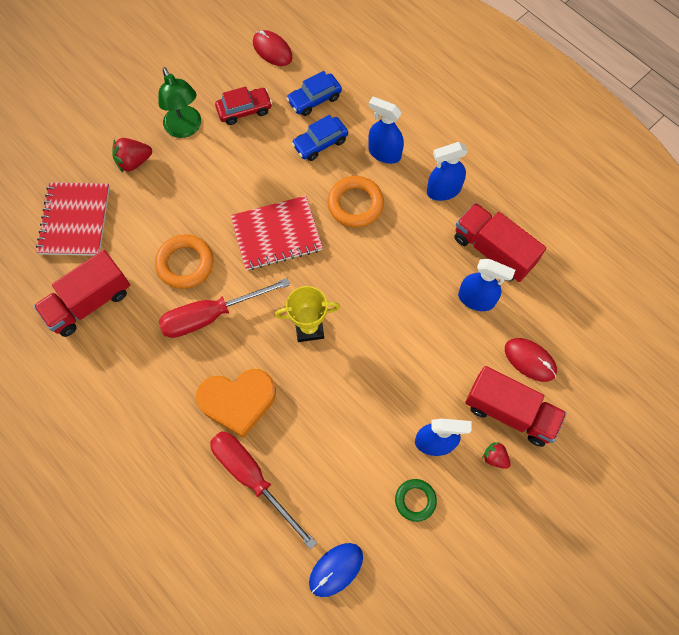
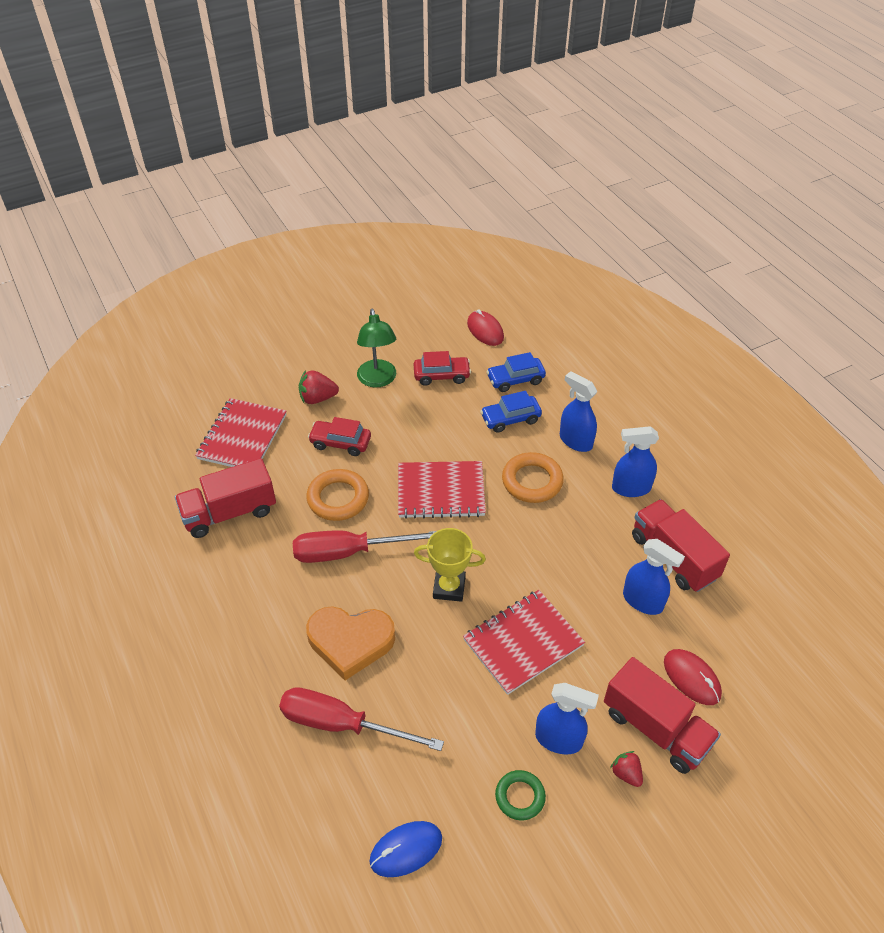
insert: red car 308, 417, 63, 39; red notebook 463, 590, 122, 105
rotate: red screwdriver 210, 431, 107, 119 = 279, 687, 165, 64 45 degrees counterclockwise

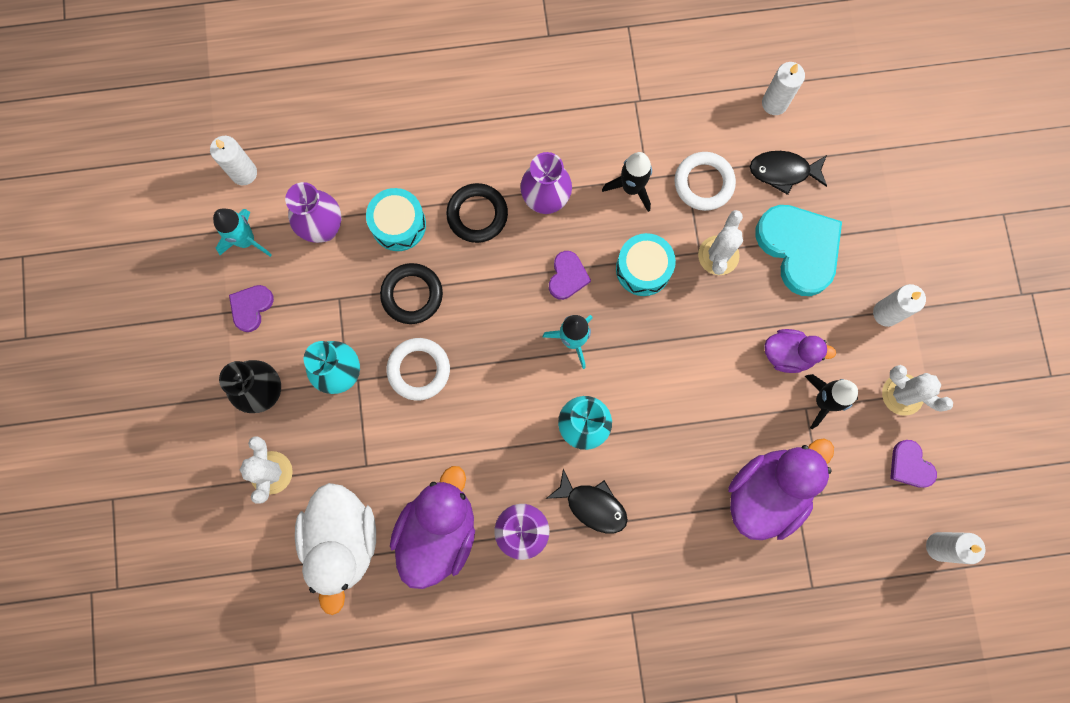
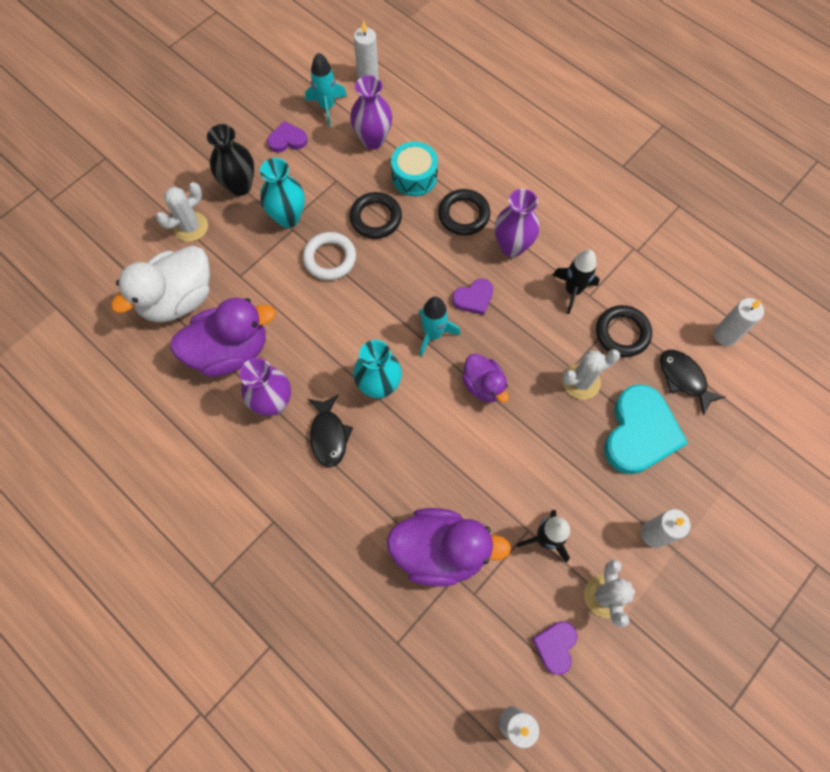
delete: turquoise drum 616, 233, 60, 63
move: purple duck 764, 329, 72, 44 to 462, 354, 47, 49
recolor: white ring 674, 152, 62, 59 to black ring 596, 305, 56, 52

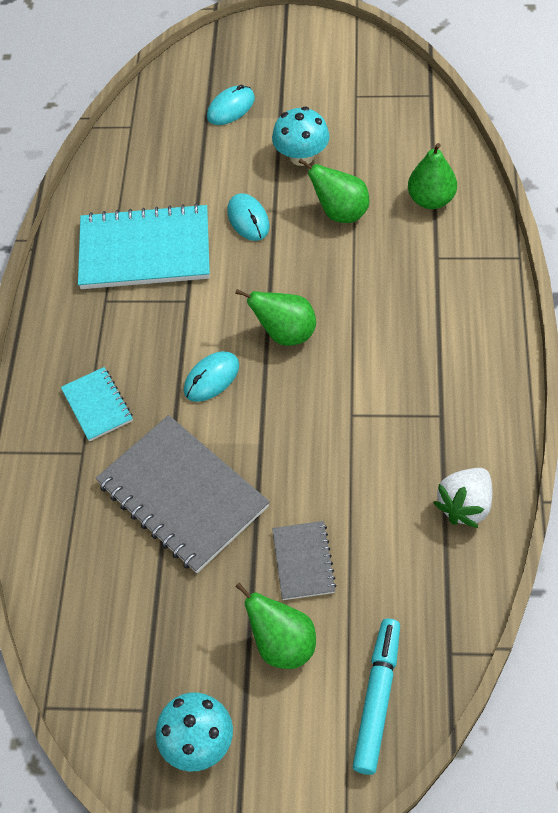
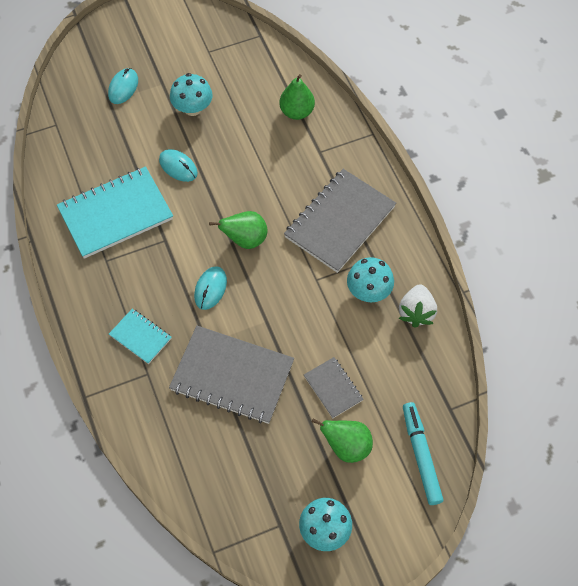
delete: green pear 298, 158, 71, 65
insert: grey notebook 284, 169, 112, 104; turquoise mushroom 347, 257, 47, 45

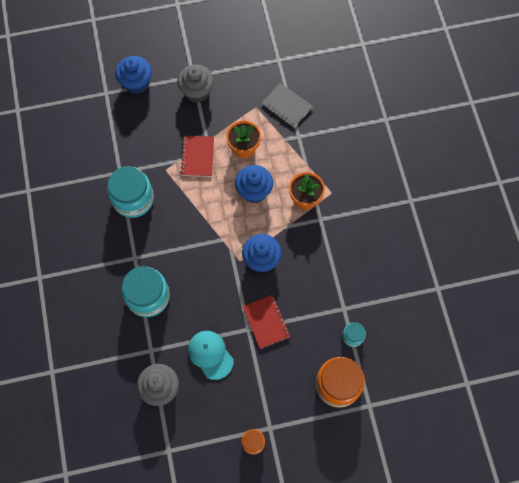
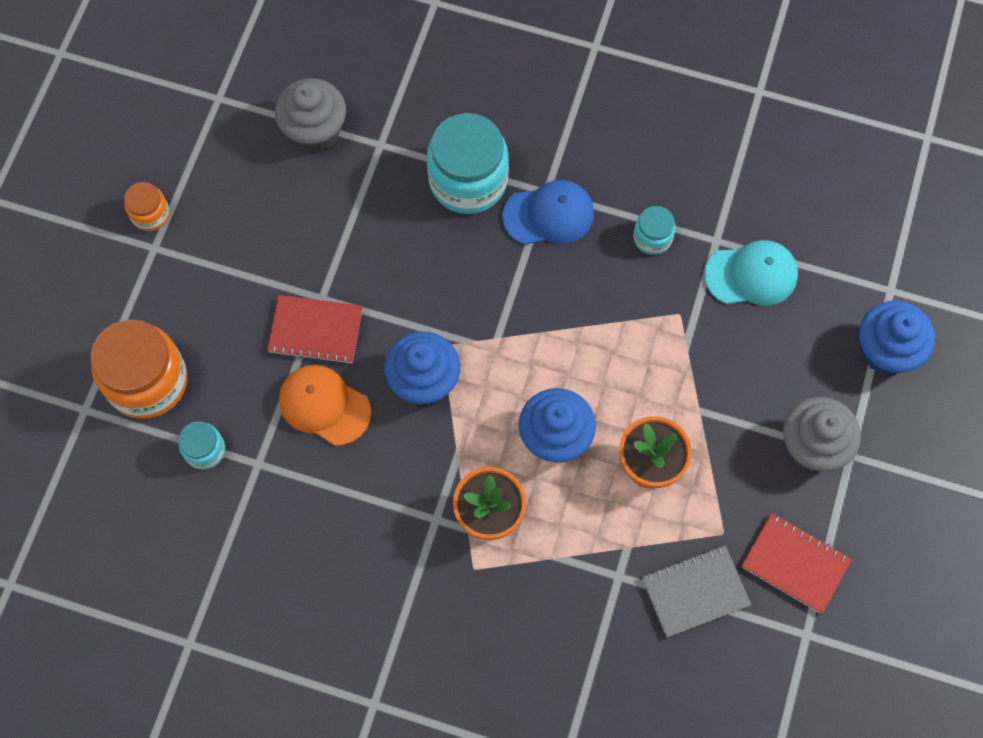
insert: blue cap 502, 180, 92, 65; orange cap 279, 365, 92, 81
move: red notebook 181, 136, 33, 41 to 742, 513, 110, 101; turquoise cap 188, 331, 45, 49 to 704, 240, 94, 66
resize: turquoise jar 107, 166, 47, 52 = 633, 206, 43, 49 x0.50

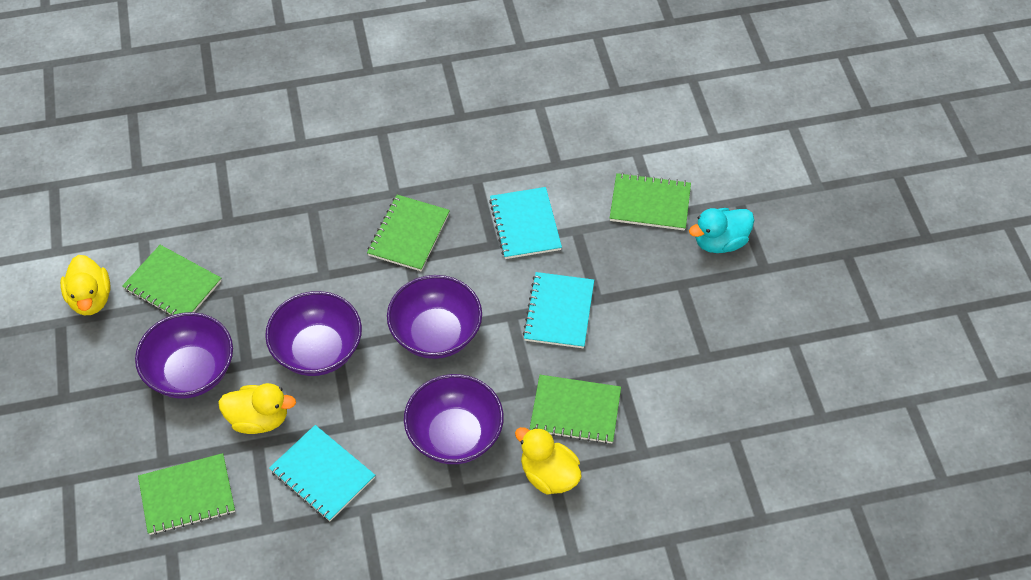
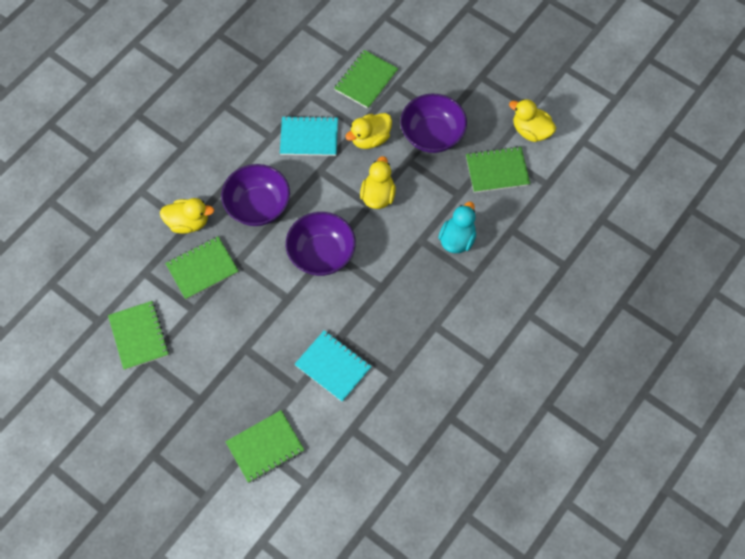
delete: turquoise notebook 523, 272, 71, 76
move: green notebook 367, 195, 83, 76 to 108, 301, 61, 69; turquoise duck 689, 208, 65, 45 to 438, 202, 38, 51
replace: purple bowl 265, 291, 97, 85 to yellow duck 360, 156, 36, 53

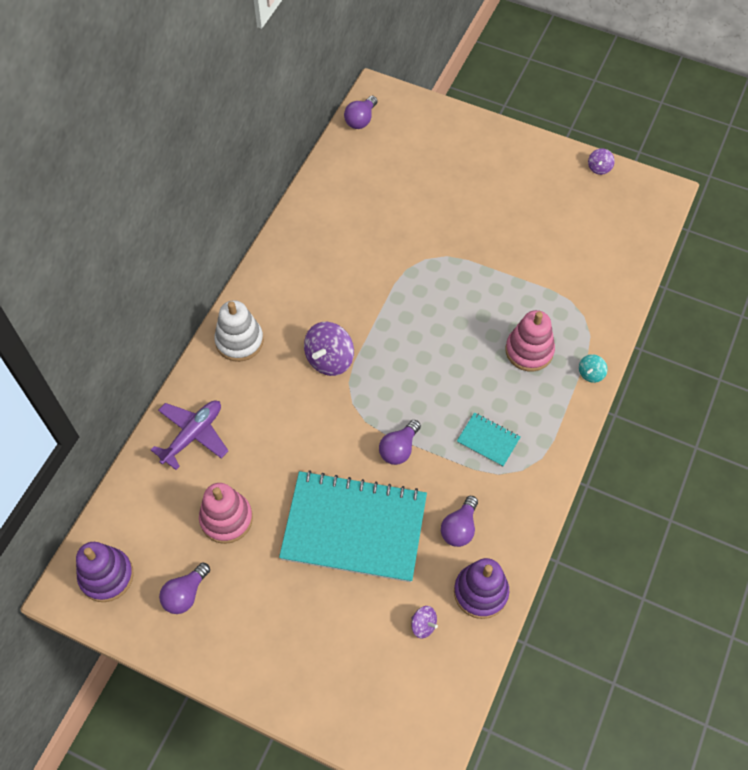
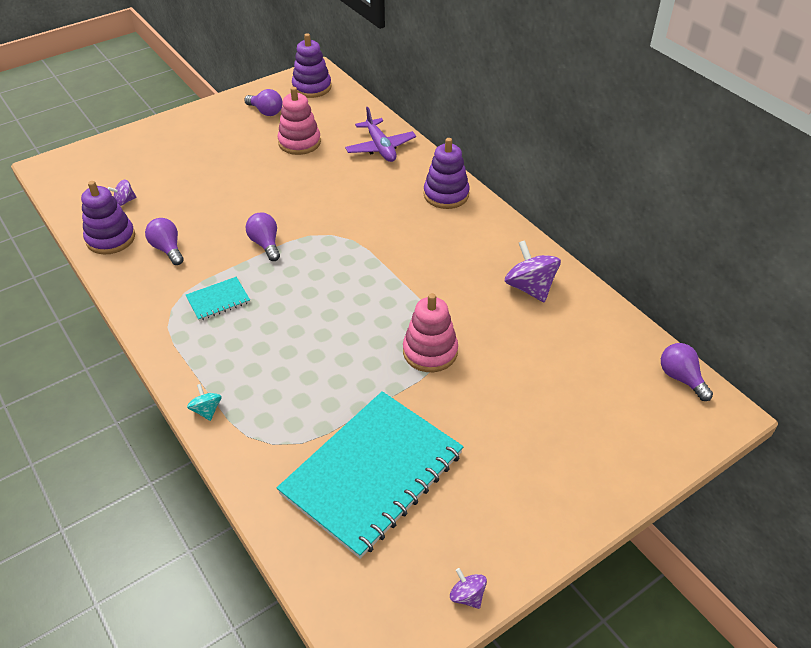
move: pink stacking toy 505, 310, 50, 62 to 403, 293, 55, 79; purple spinning top 304, 322, 50, 54 to 505, 240, 56, 62; turquoise notebook 279, 470, 148, 112 to 277, 391, 186, 168
recolor: white stacking toy 214, 300, 50, 62 to purple stacking toy 424, 138, 46, 71
rotate: purple light bulb 159, 563, 51, 51 = 244, 89, 38, 27 150 degrees clockwise

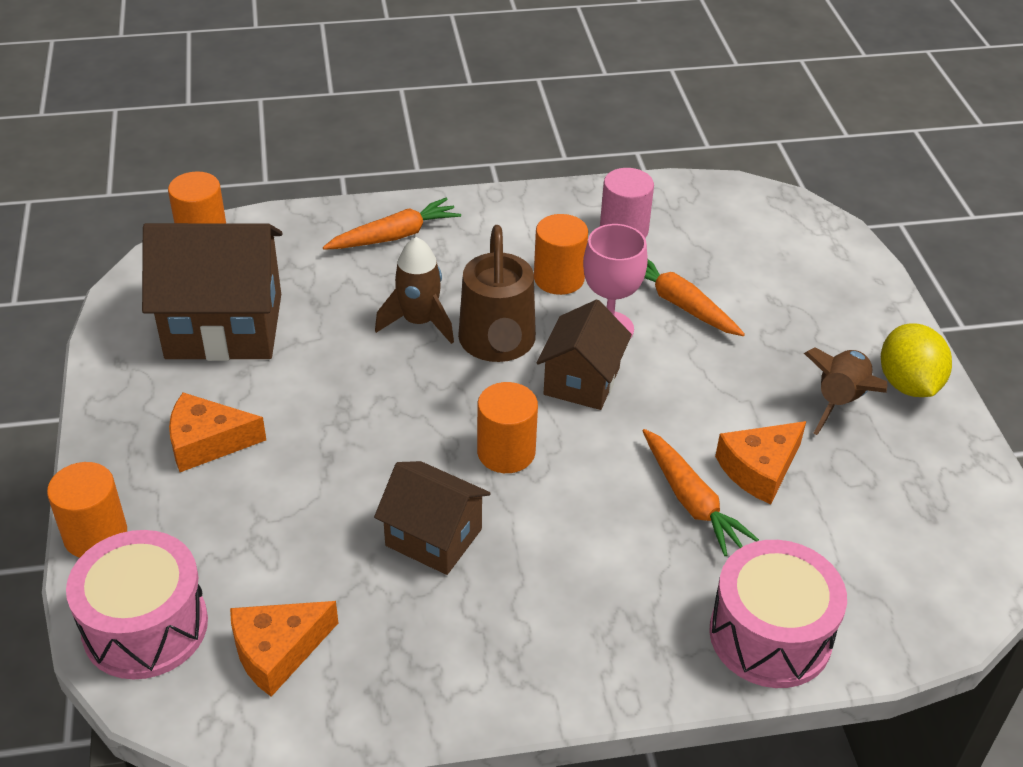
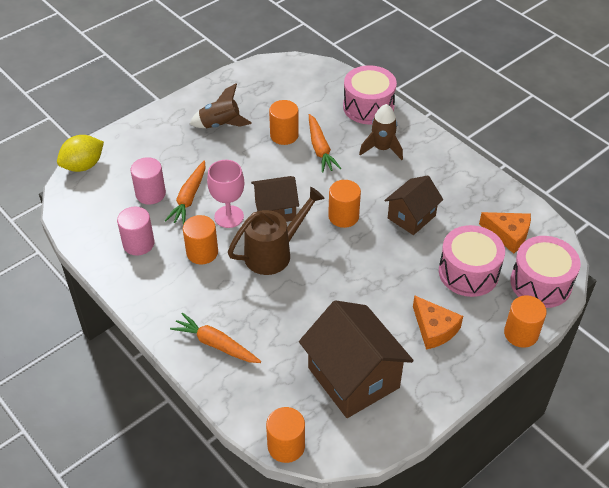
insert: pink cylinder 130, 157, 36, 48; pink drum 439, 225, 66, 72
move: brown rocket 375, 237, 79, 107 to 359, 104, 44, 56; yellow lemon 881, 323, 71, 74 to 57, 135, 47, 37
replace: orange cheese 715, 421, 91, 83 to orange cylinder 269, 100, 30, 45
rotate: orange carrot 642, 429, 117, 127 = 309, 114, 32, 59 135 degrees clockwise; brown house 374, 461, 117, 114 = 384, 176, 59, 59 45 degrees clockwise

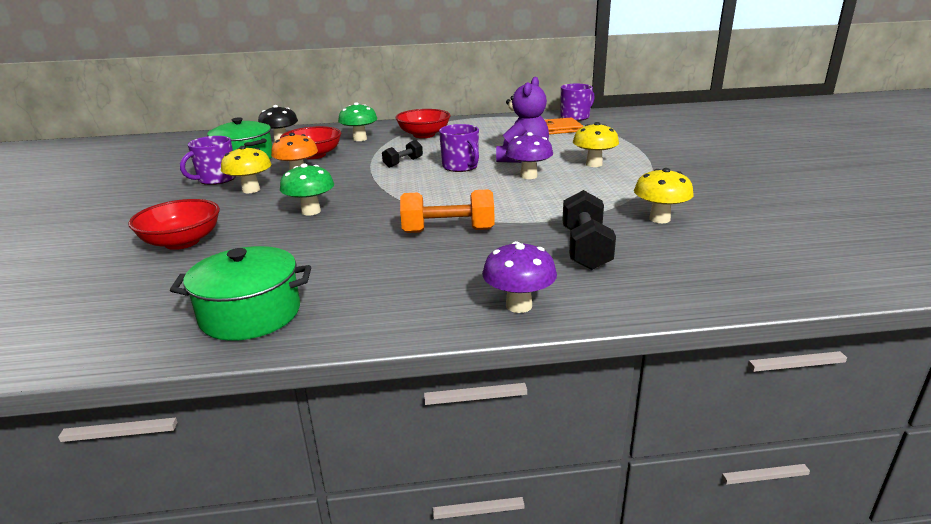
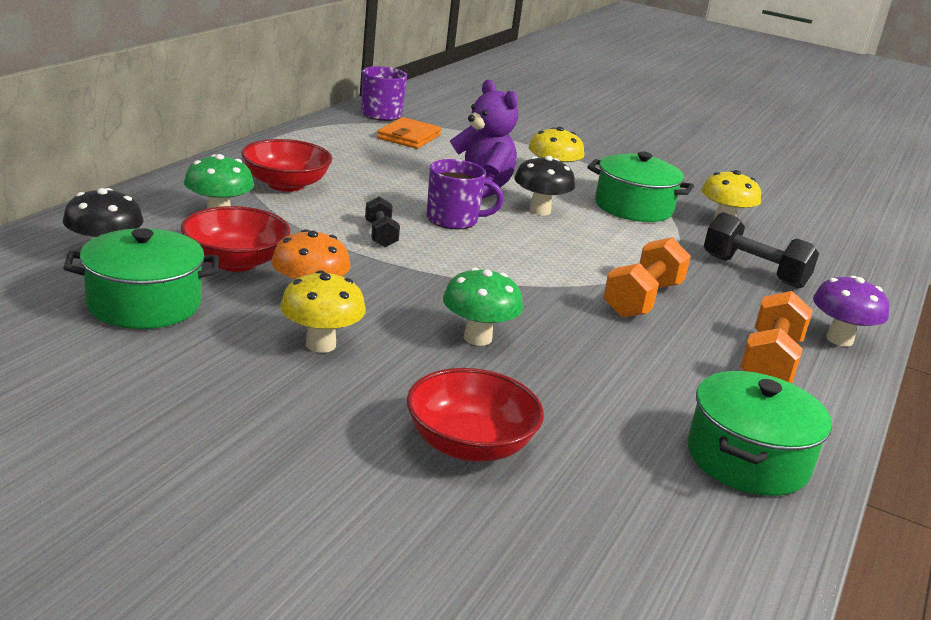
delete: purple mug 180, 136, 56, 49
insert: green pot 587, 151, 107, 71; orange dumbbell 740, 291, 73, 92
recolor: purple mushroom 506, 132, 47, 47 to black mushroom 514, 156, 61, 59

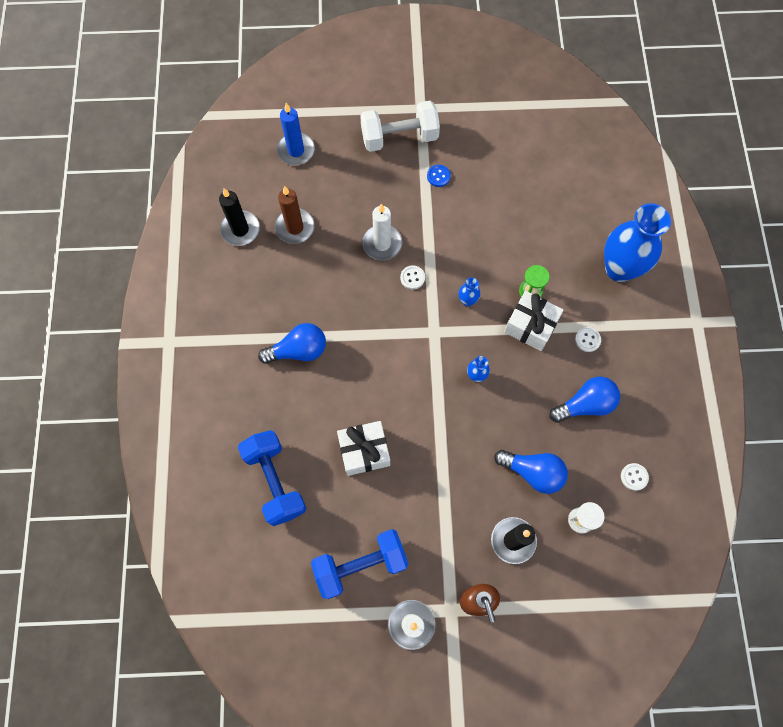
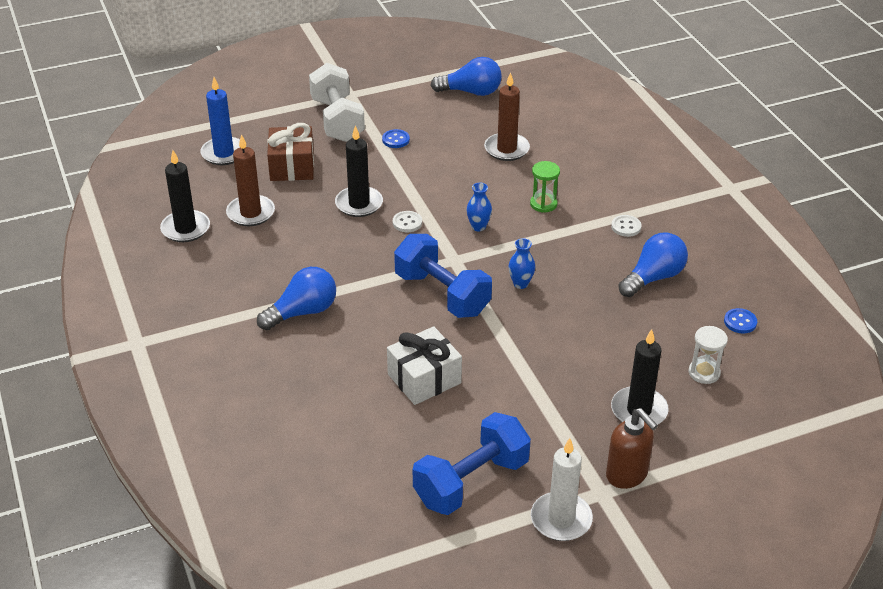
delete: blue vase 604, 203, 67, 79; white gift 504, 291, 59, 60
insert: brown candle 484, 72, 46, 89; brown gift 267, 123, 47, 58
move: blue dumbbell 238, 430, 68, 96 to 394, 234, 98, 84; blue light bulb 494, 450, 74, 44 to 430, 57, 72, 39
recolor: white candle 362, 204, 40, 56 to black candle 335, 125, 48, 92; white button 621, 463, 28, 28 to blue button 724, 308, 33, 26
rotate: white dumbbell 360, 101, 80, 51 = 309, 63, 56, 79 75 degrees counterclockwise

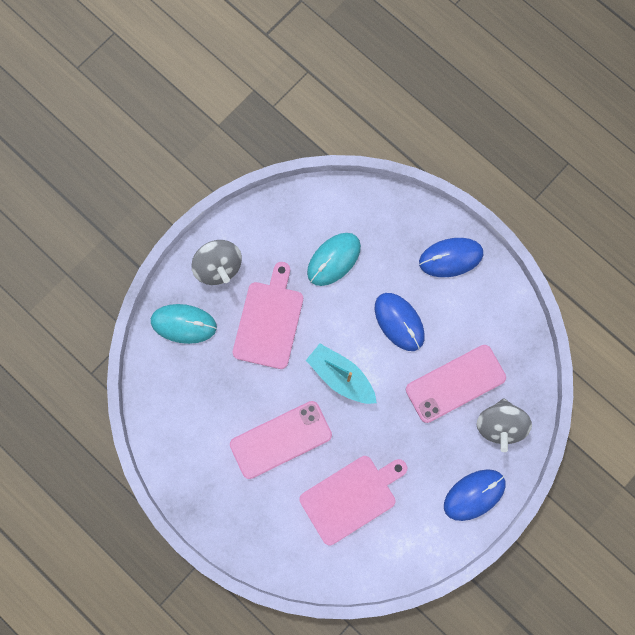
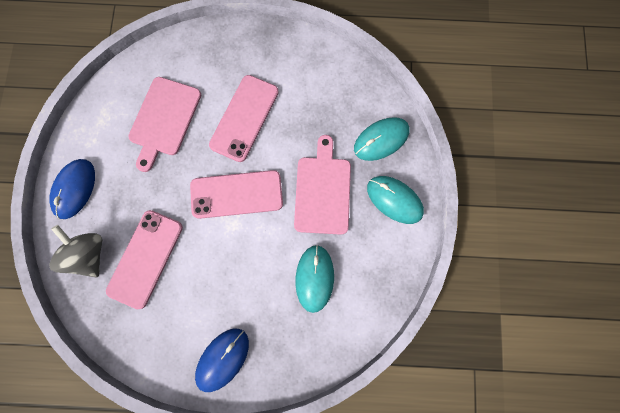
delete: blue mouse 375, 293, 50, 58
replace: grey spinning top 192, 240, 50, 45 to turquoise mouse 367, 176, 57, 48; turquoise boat 306, 344, 71, 60 to pink phone 190, 170, 93, 49
rotate: pink cutting board 233, 262, 70, 107 = 294, 135, 57, 100 150 degrees counterclockwise

